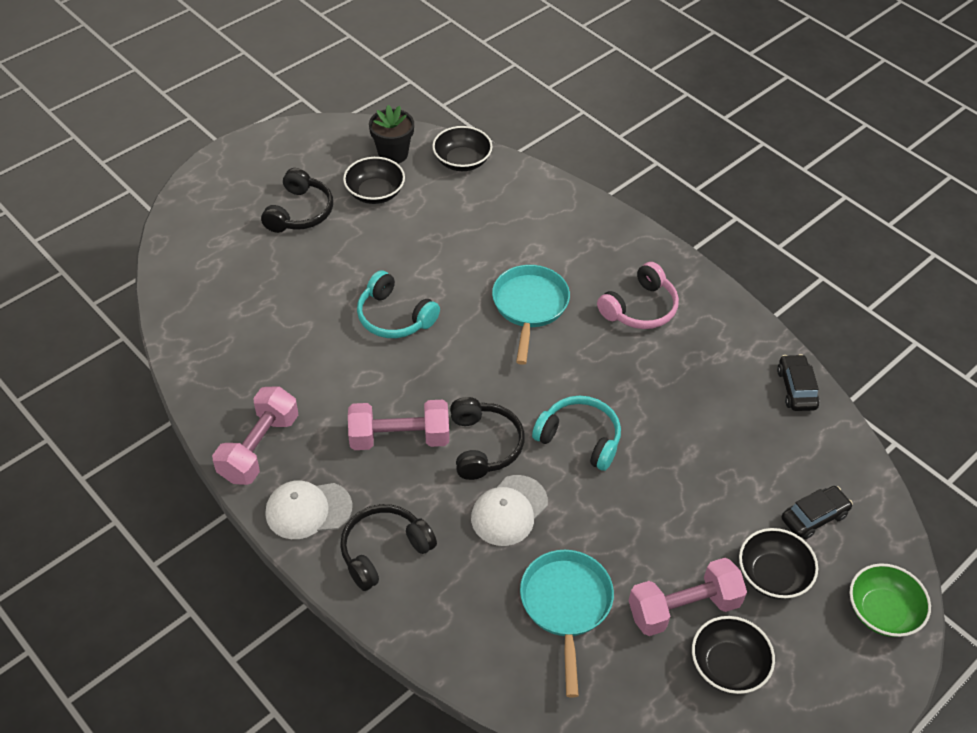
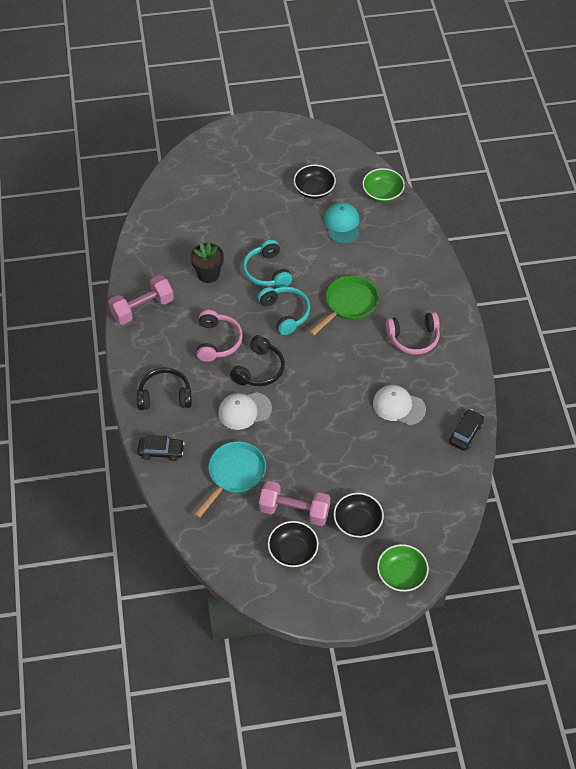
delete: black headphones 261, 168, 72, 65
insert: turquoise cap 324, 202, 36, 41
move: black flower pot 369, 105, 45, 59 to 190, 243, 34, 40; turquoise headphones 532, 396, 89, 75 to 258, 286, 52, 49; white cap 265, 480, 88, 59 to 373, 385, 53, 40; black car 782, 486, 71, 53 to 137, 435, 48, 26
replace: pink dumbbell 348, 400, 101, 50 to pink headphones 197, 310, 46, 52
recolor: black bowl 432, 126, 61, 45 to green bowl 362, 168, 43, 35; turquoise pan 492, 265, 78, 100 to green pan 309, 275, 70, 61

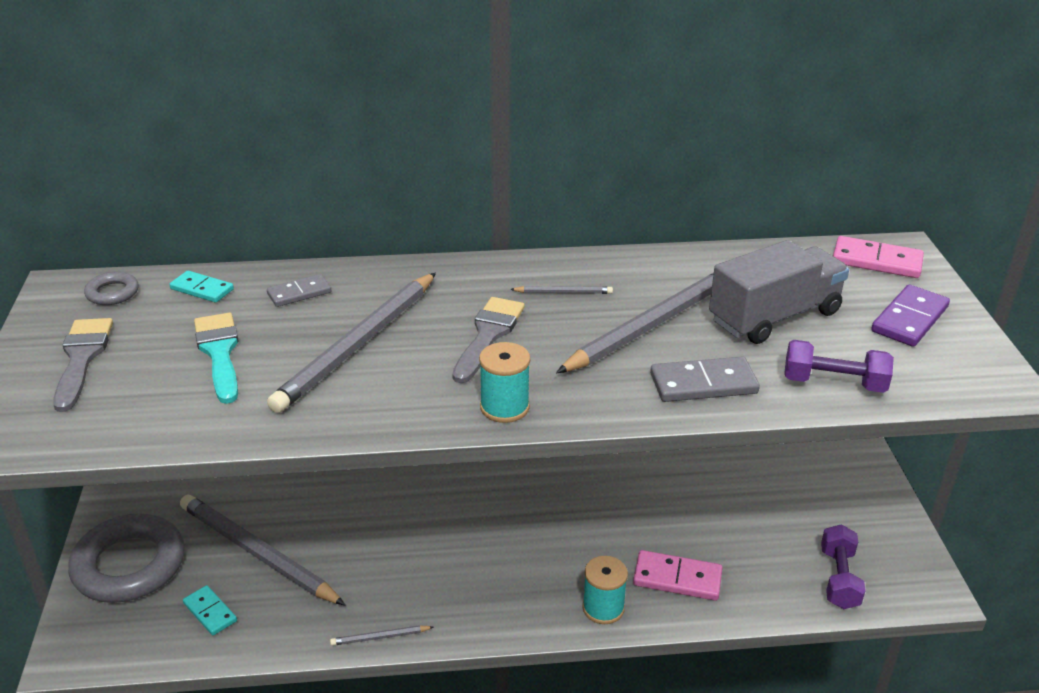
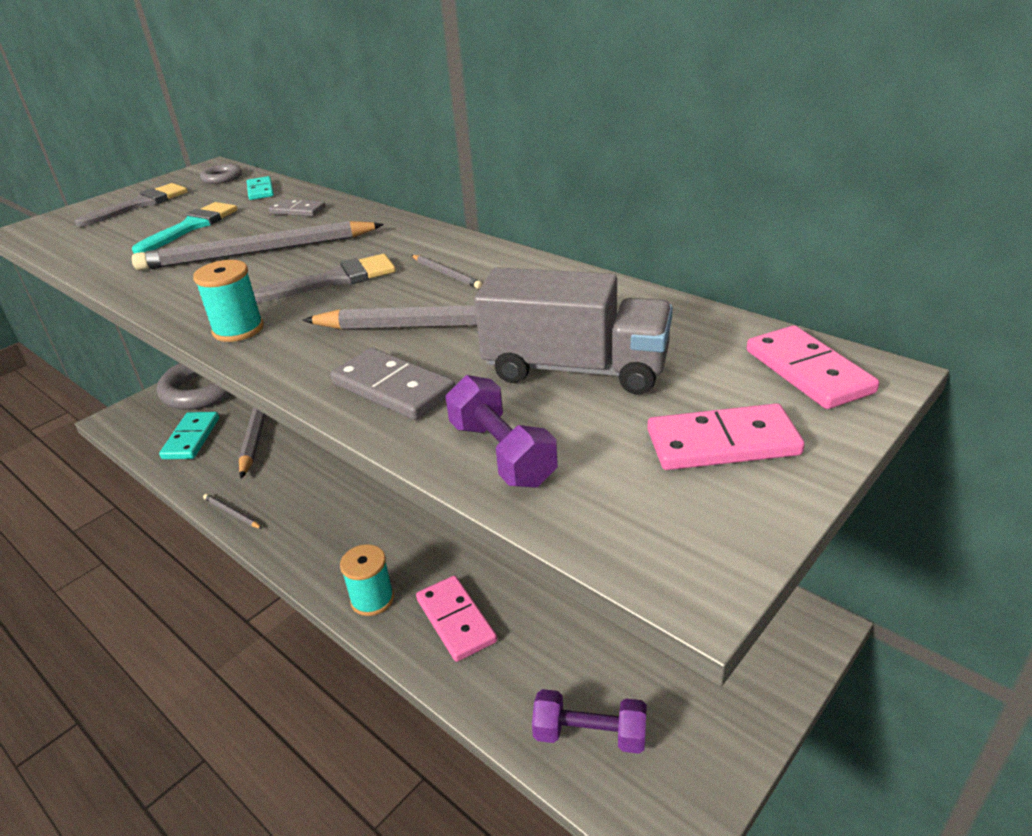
recolor: purple domino 871, 285, 79, 62 to pink domino 647, 403, 158, 67
rotate: purple dumbbell 821, 524, 45, 85 = 532, 689, 115, 65 45 degrees clockwise
resize: turquoise domino 183, 585, 54, 51 = 159, 412, 60, 47 x1.52

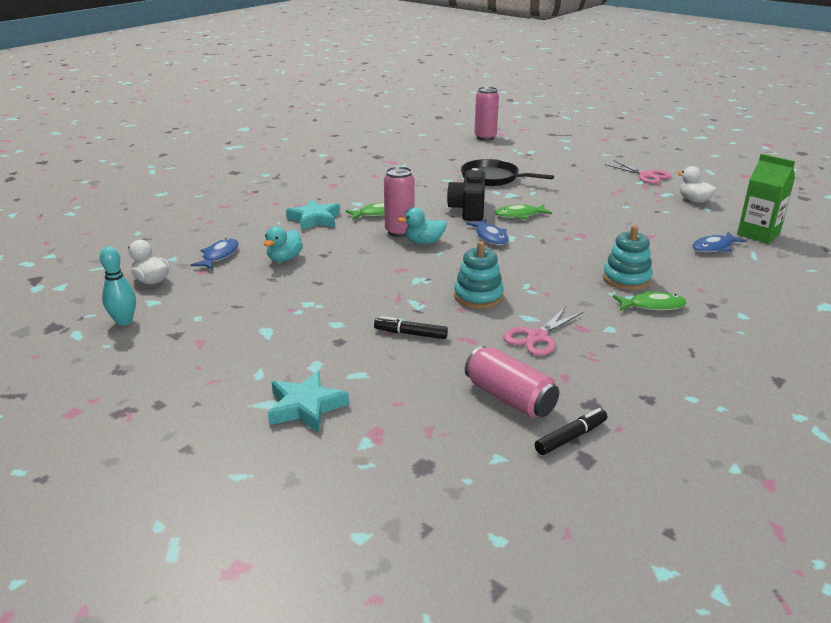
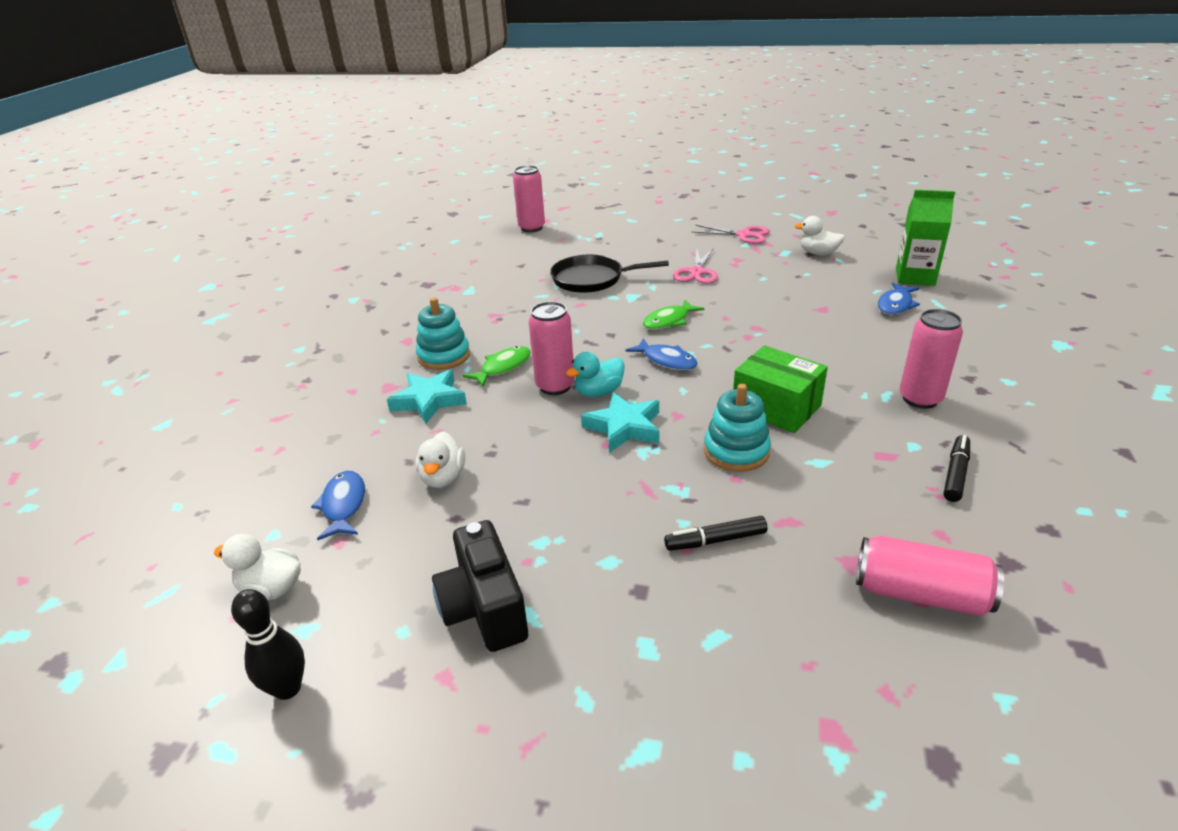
insert: green box 733, 346, 95, 87
move: black camera 447, 168, 38, 53 to 432, 520, 96, 132; turquoise stacking toy 603, 225, 50, 65 to 416, 298, 54, 72; pink scissors 503, 306, 80, 50 to 673, 248, 45, 36; turquoise star 268, 371, 81, 61 to 581, 392, 78, 61; black marker 535, 408, 72, 47 to 944, 435, 26, 67
replace: green fish 613, 291, 73, 20 to pink can 899, 309, 64, 100
recolor: turquoise duck 264, 226, 39, 36 to white duck 416, 432, 49, 56; turquoise bowling pin 100, 246, 36, 80 to black bowling pin 231, 589, 74, 111

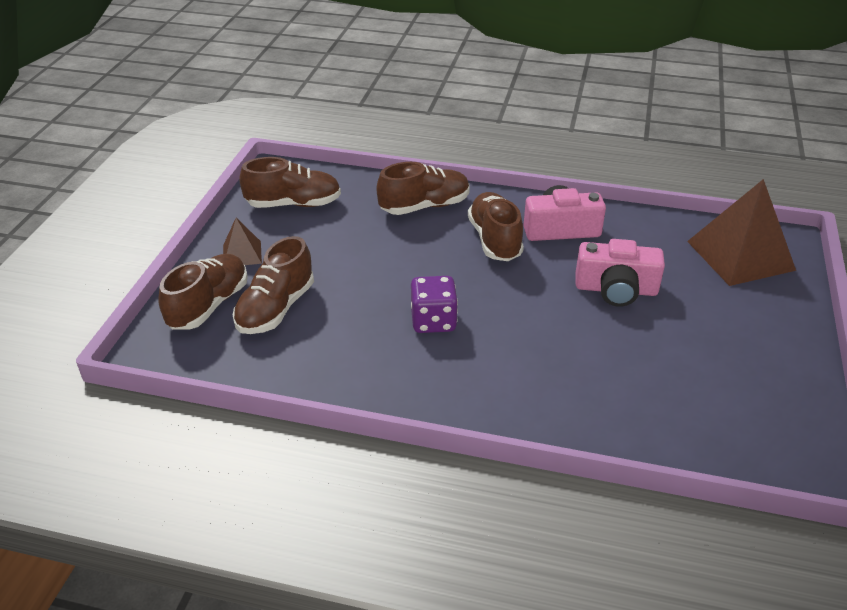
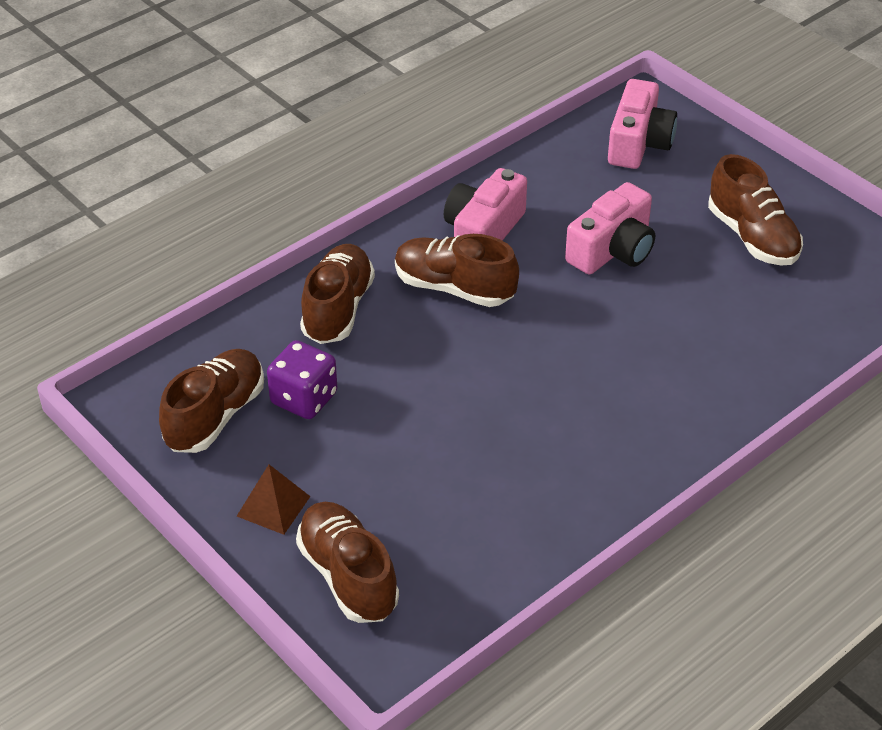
move: brown shoe 233, 236, 81, 98 to 708, 154, 95, 111; purple dice 411, 276, 47, 57 to 267, 340, 70, 79
replace: brown pyramid 687, 179, 109, 107 to pink camera 608, 79, 69, 90

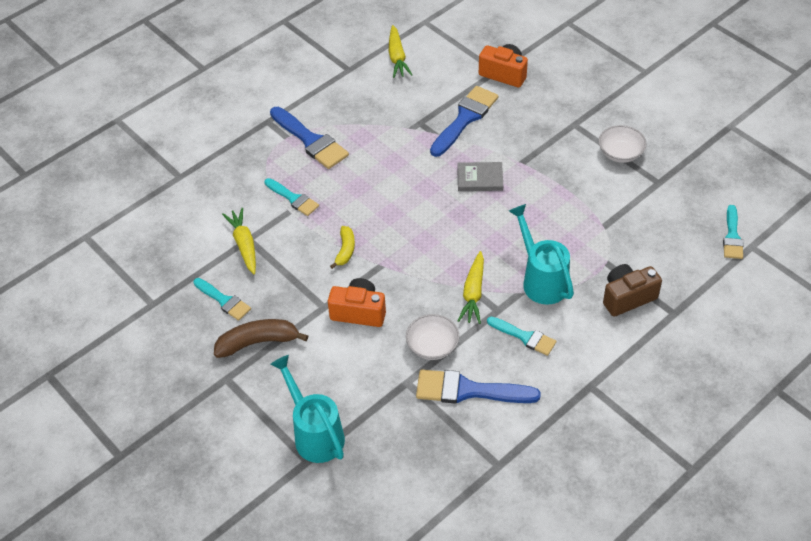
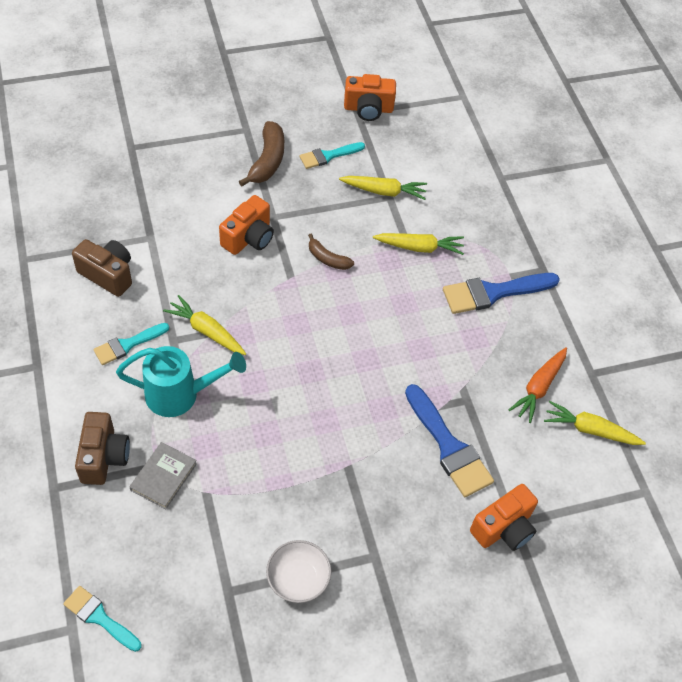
delete: white bowl 406, 314, 53, 46; turquoise watering can 270, 355, 75, 108
insert: orange camera 344, 74, 52, 47; orange carrot 509, 347, 58, 76
move: grey book 457, 162, 46, 29 to 129, 442, 68, 67
replace: turquoise brush 265, 178, 54, 38 to yellow carrot 373, 233, 91, 22; blue brush 416, 369, 125, 35 to brown camera 72, 239, 60, 58
recolor: yellow banana 330, 226, 25, 43 to brown banana 308, 234, 46, 36

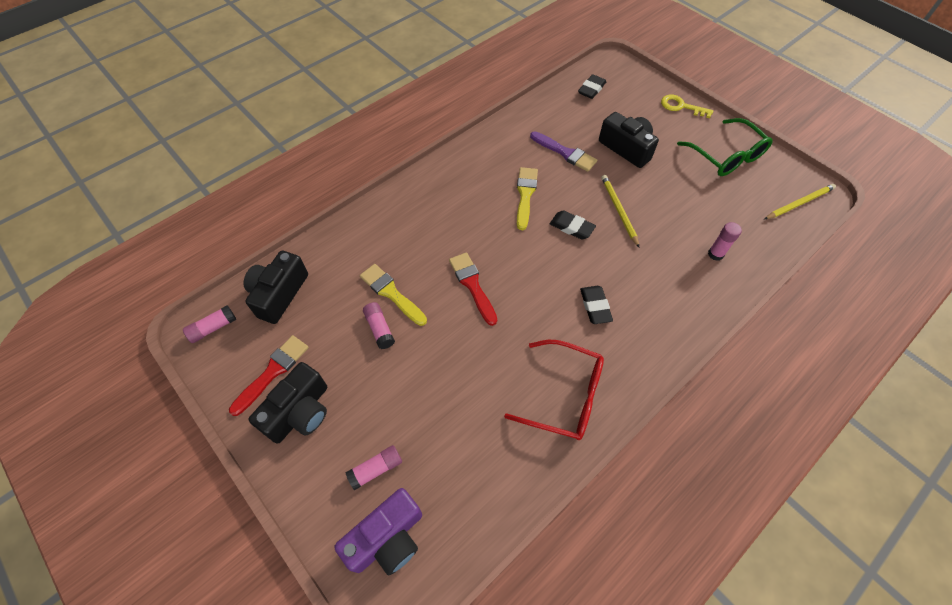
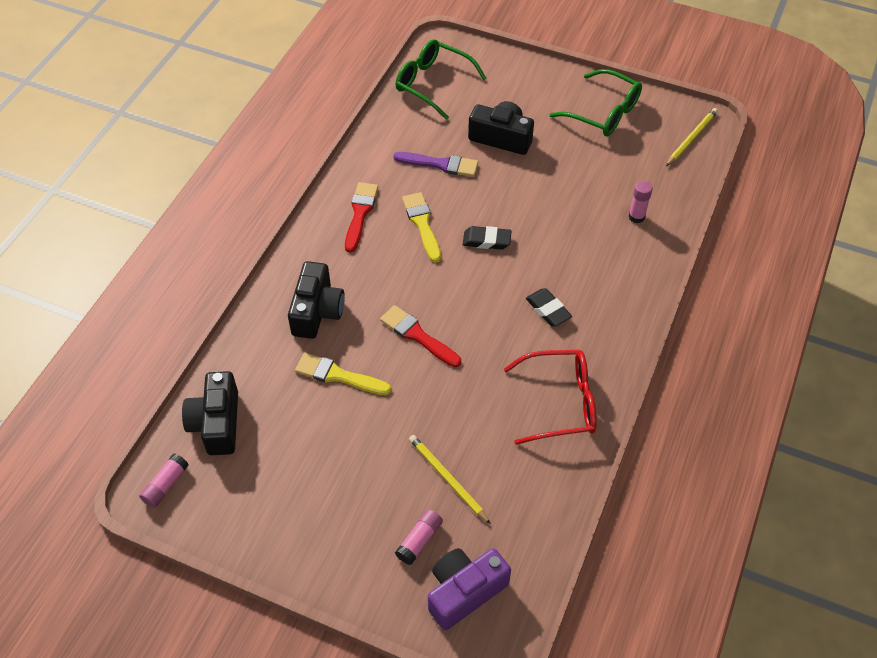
delete: yellow key 661, 95, 52, 23; pink glue stick 363, 302, 32, 47
move: yellow pencil 601, 175, 38, 72 to 409, 435, 82, 89; red brush 229, 335, 80, 81 to 345, 182, 33, 71; black camera 248, 362, 79, 82 to 288, 261, 57, 78
replace: black eraser 578, 74, 28, 25 to green glasses 395, 39, 92, 81
rotate: purple camera 334, 488, 88, 88 = 428, 548, 83, 82 150 degrees counterclockwise

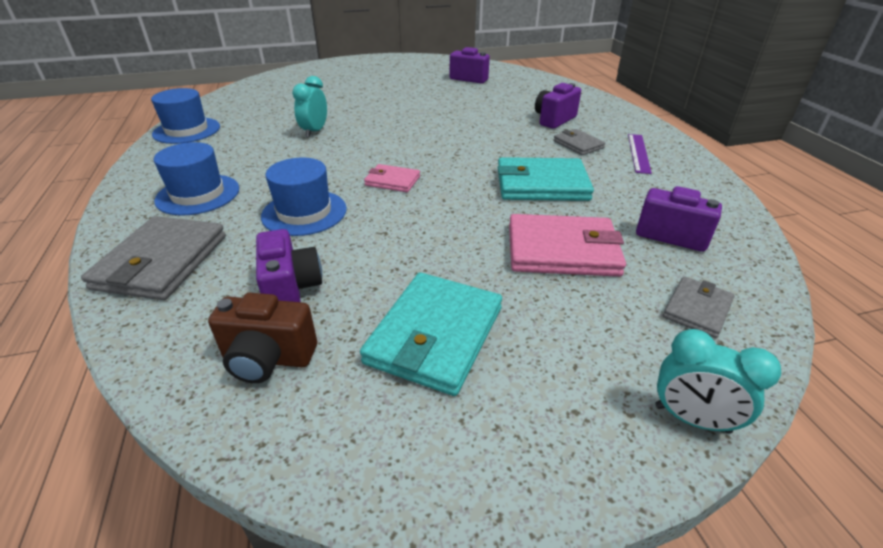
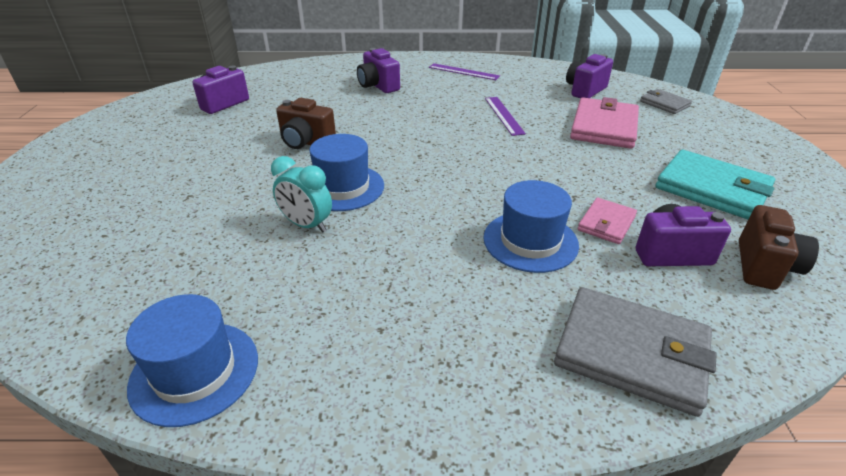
delete: grey wallet 553, 129, 52, 26; turquoise clock 655, 329, 126, 105
insert: brown camera 276, 98, 60, 51
move: blue hat 154, 142, 85, 73 to 310, 134, 74, 77; pink wallet 364, 164, 56, 28 to 578, 198, 59, 46
replace: turquoise wallet 498, 157, 96, 44 to purple ruler 485, 97, 41, 39

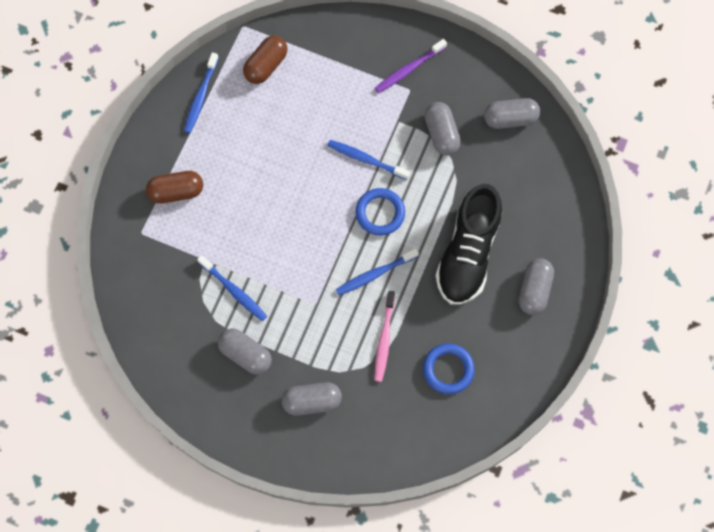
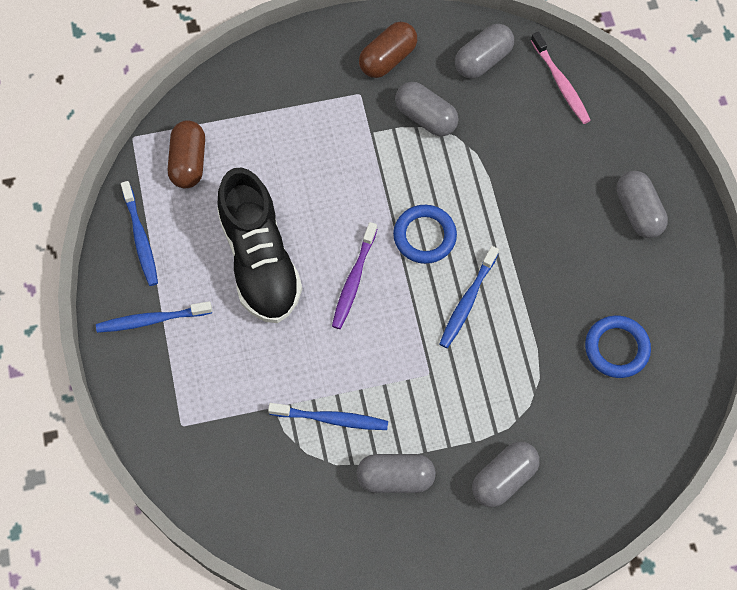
move: purple toothbrush 375, 39, 72, 54 to 332, 222, 45, 107; blue toothbrush 327, 140, 83, 40 to 96, 301, 116, 32; brown capsule 146, 171, 57, 33 to 359, 22, 58, 56; black shoe 436, 184, 66, 121 to 217, 168, 85, 155; pink toothbrush 374, 291, 21, 91 to 531, 32, 60, 92

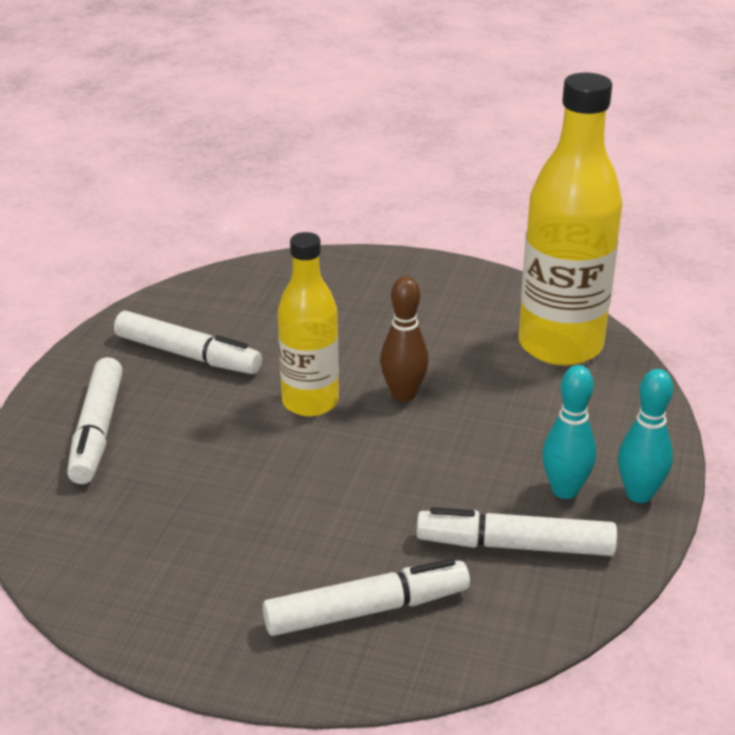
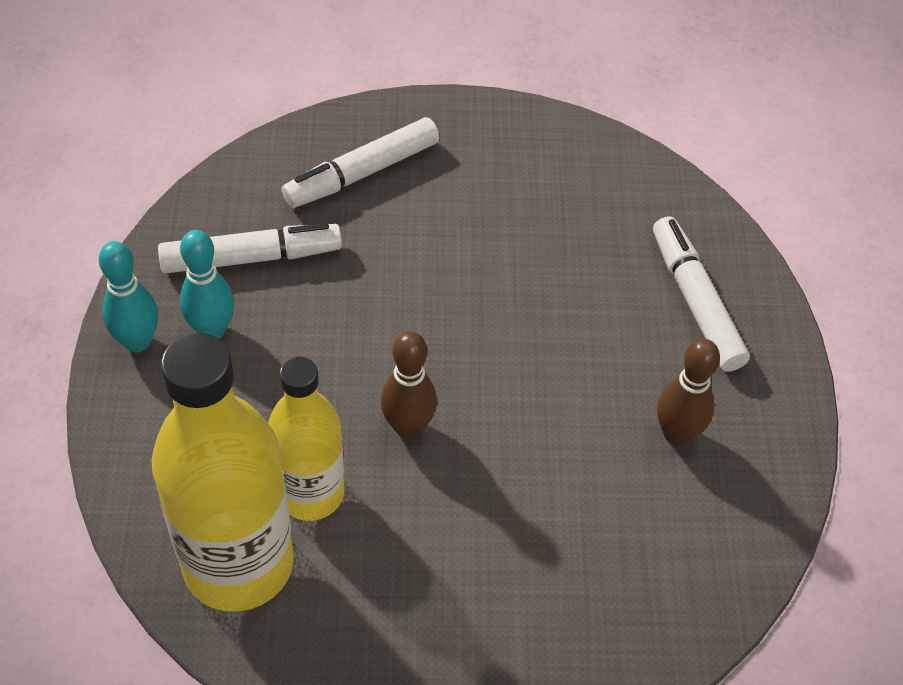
move: yellow bottle 278, 232, 61, 185 to 268, 357, 76, 164
replace: white marker 114, 311, 148, 63 to brown bowling pin 657, 339, 63, 106

